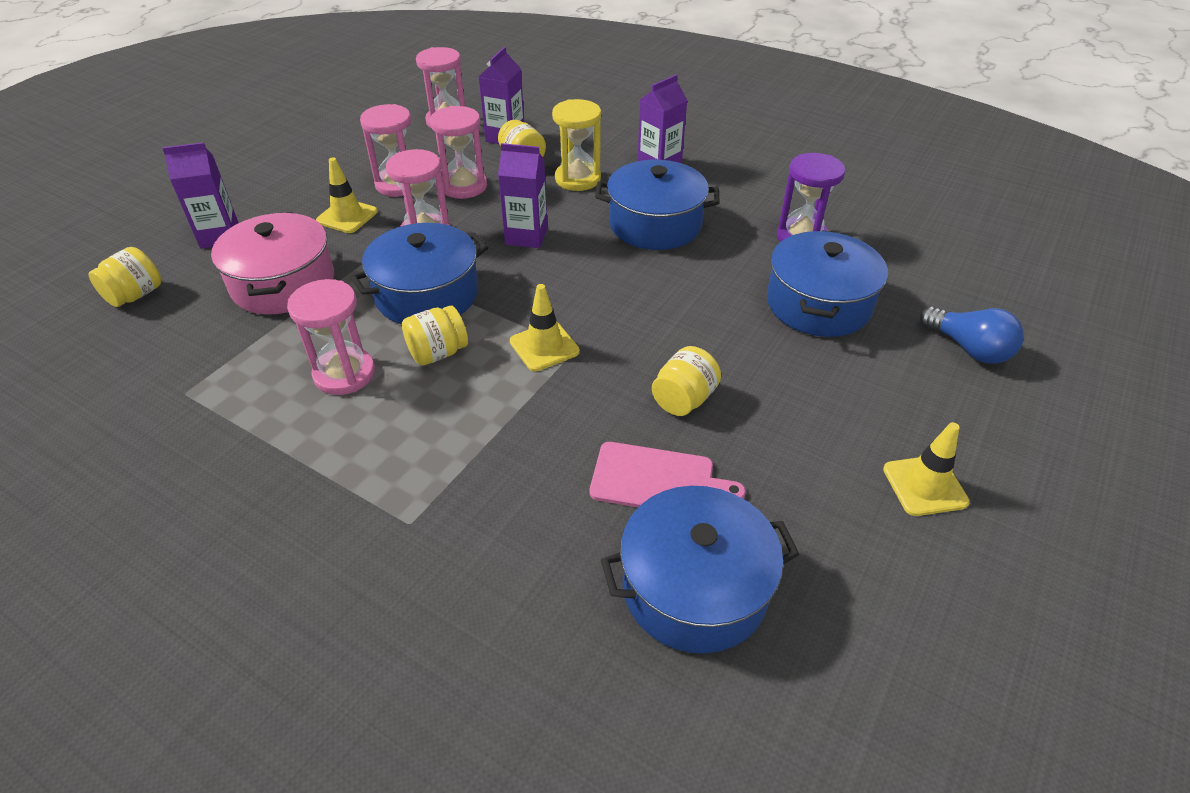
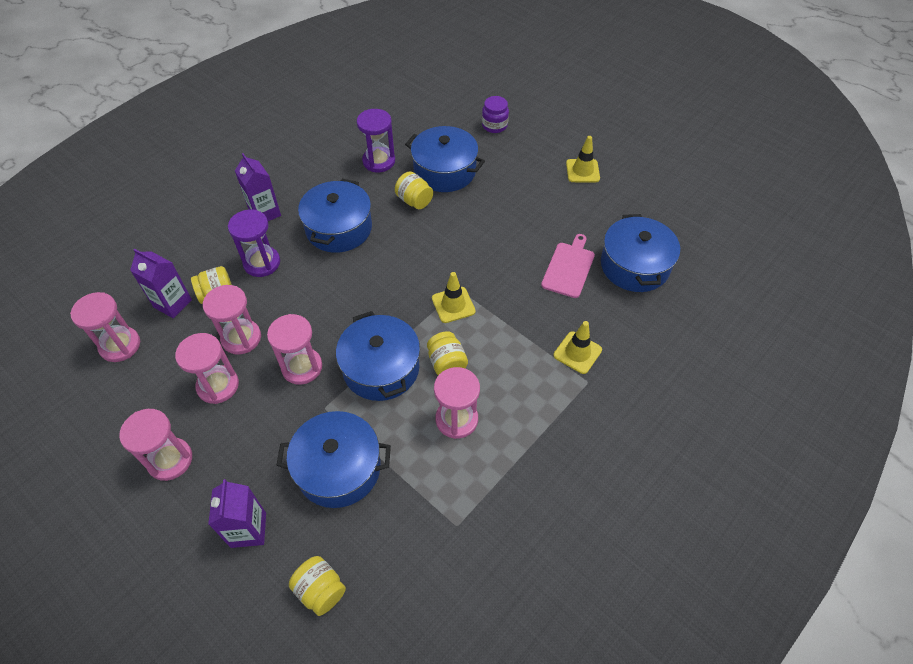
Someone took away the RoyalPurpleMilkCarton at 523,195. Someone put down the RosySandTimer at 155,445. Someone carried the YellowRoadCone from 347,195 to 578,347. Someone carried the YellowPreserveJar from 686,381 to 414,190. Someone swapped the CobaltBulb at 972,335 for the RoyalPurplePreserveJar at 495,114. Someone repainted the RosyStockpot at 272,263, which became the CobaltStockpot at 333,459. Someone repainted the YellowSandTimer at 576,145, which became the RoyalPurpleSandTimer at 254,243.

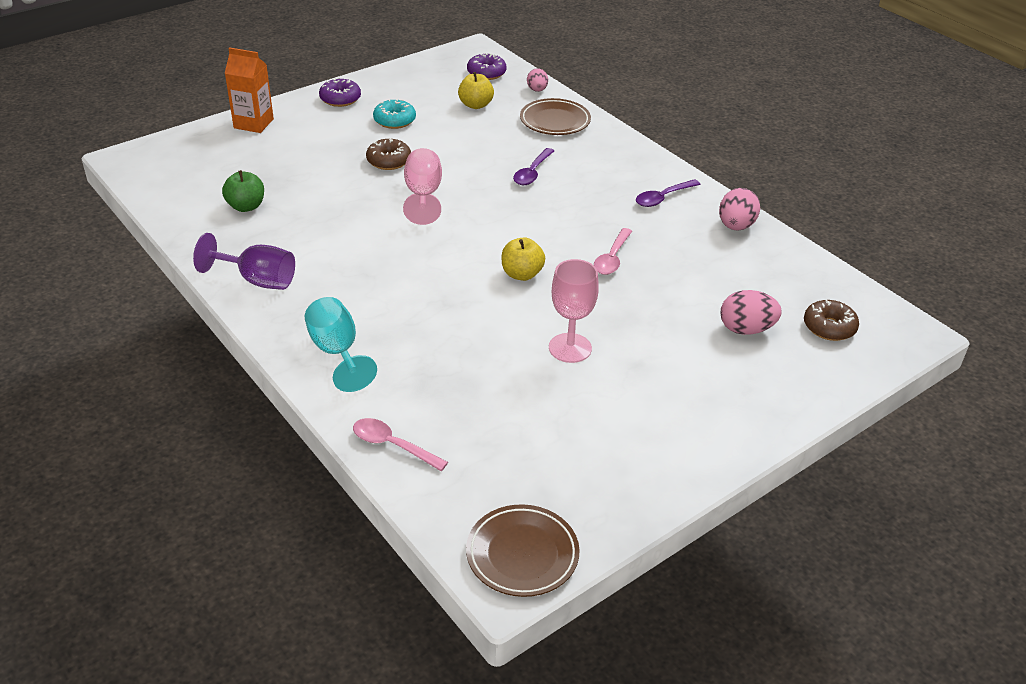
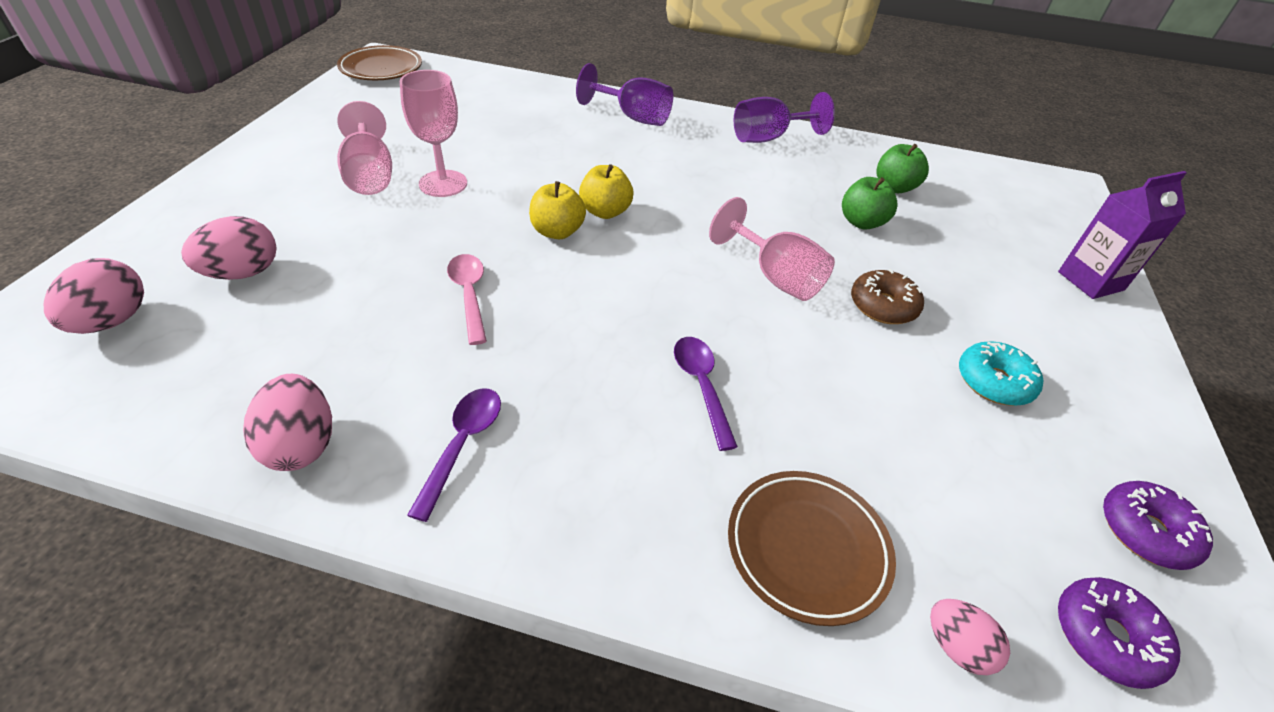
Someone took away the RosyTeaspoon at 400,444. Someone put down the RosyGoblet at 364,148. Someone put down the GreenToyApple at 870,203. Someone carried the RoyalPurpleDoughnut from 340,92 to 1158,525. Someone carried the YellowToyApple from 476,90 to 606,191. Someone swapped the DarkBrownDoughnut at 831,320 for the RosyToyEgg at 94,296. Someone repainted the OrangeMilkCarton at 249,90, which became the RoyalPurpleMilkCarton at 1122,235. Someone repainted the TealGoblet at 341,344, which became the RoyalPurpleGoblet at 624,94.

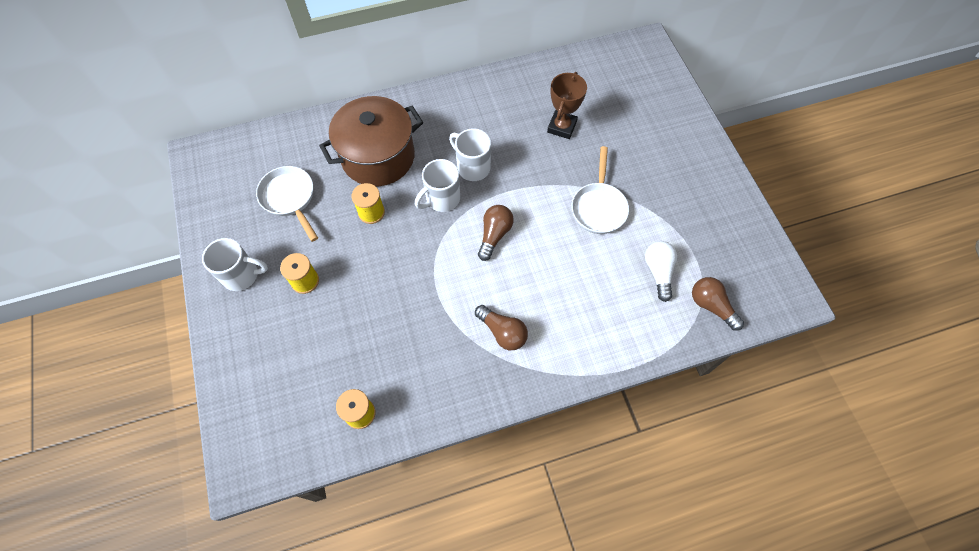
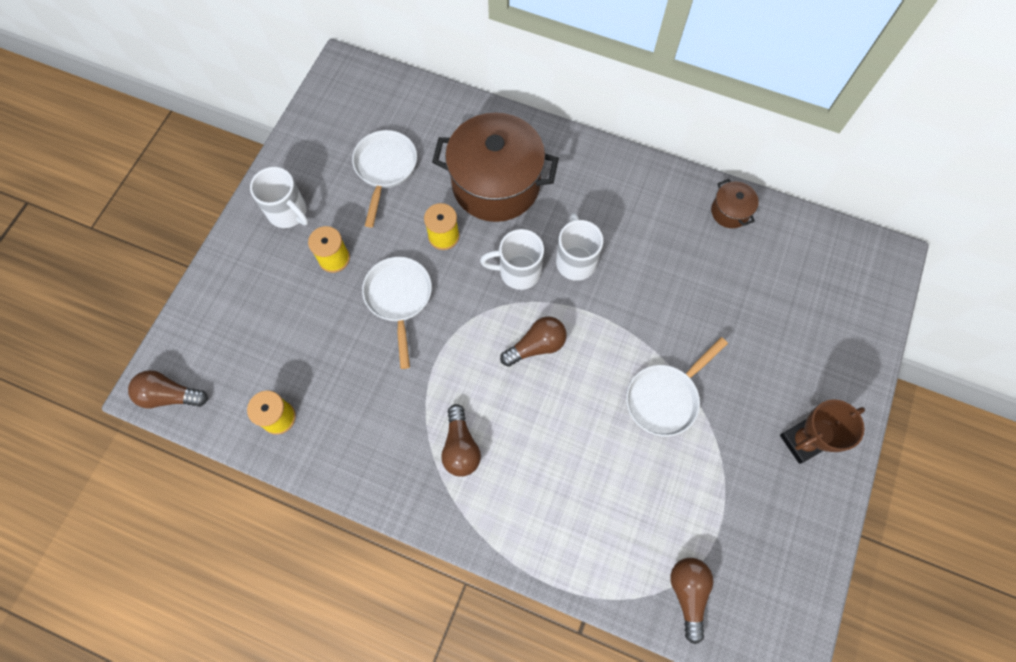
Someone took away the WhiteBulb at 661,271. Someone put down the DarkBrownBulb at 168,389. Someone put down the WhitePan at 397,313. Someone put down the DarkBrownStockpot at 735,203. Someone carried the DarkBrownTrophy from 567,105 to 822,431.

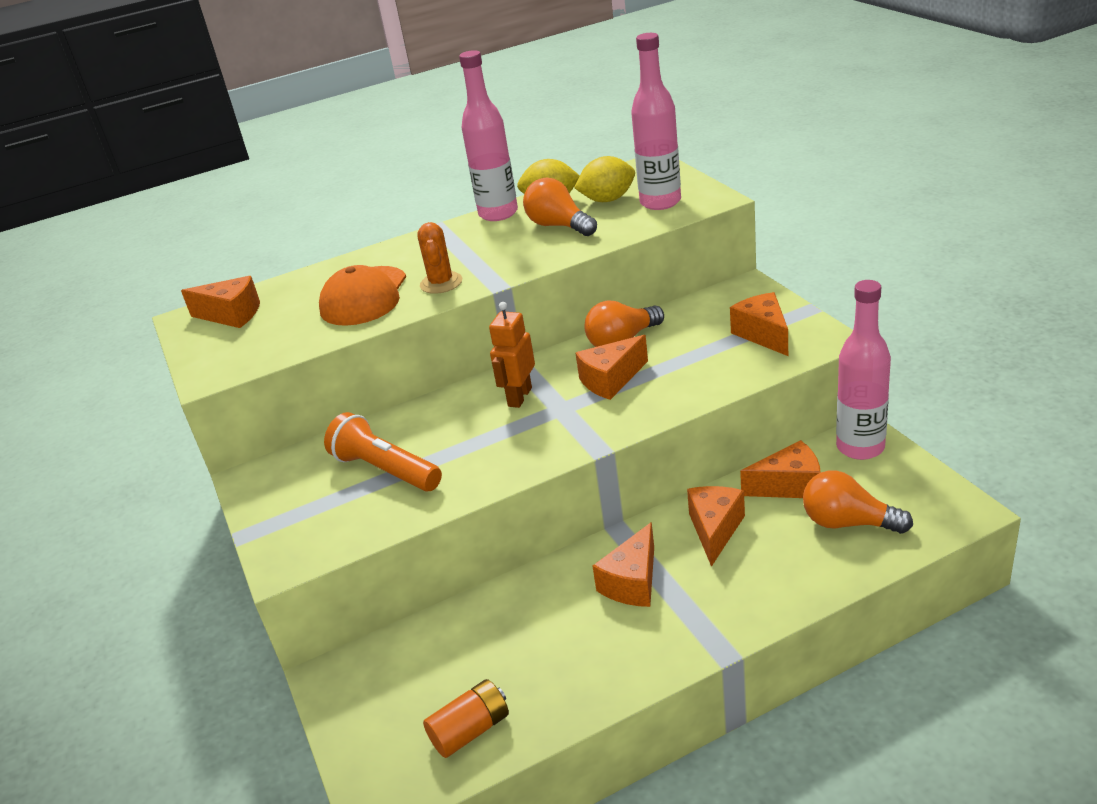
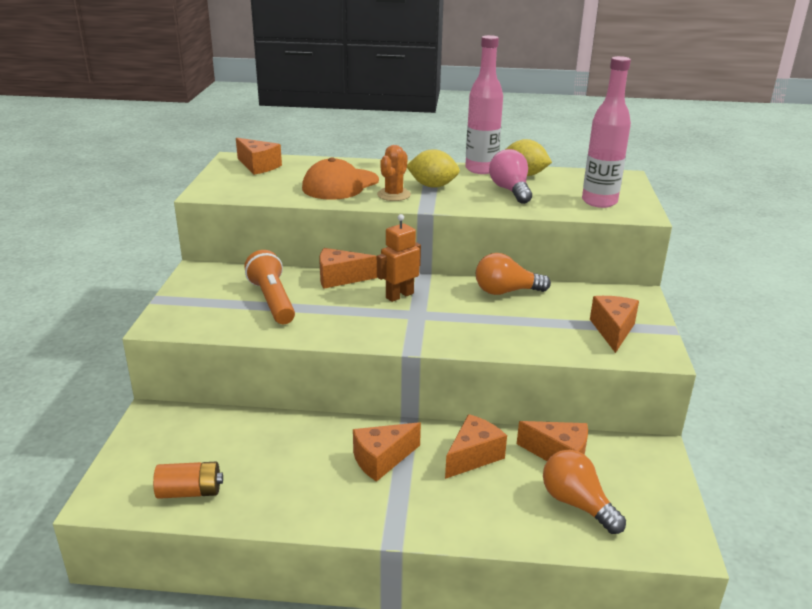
Someone took away the RosyDrinkBottle at 863,370. Someone carried the YellowLemon from 604,179 to 433,168. Someone carried the OrangeCheese from 612,367 to 348,268. Someone repainted the OrangeBulb at 560,207, which became the RosyBulb at 510,176.

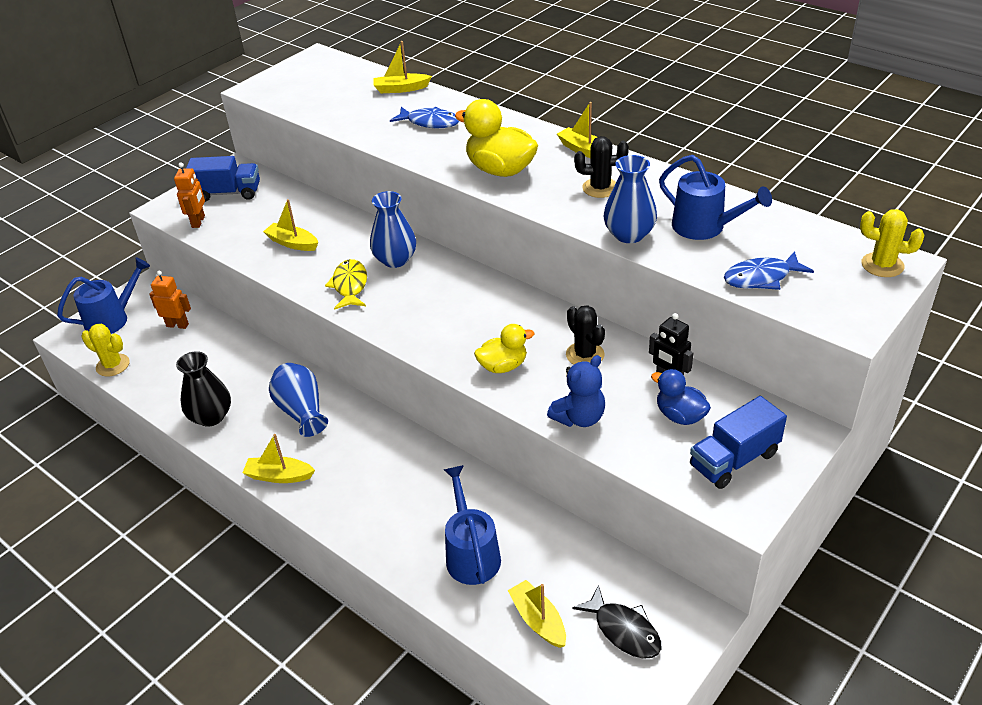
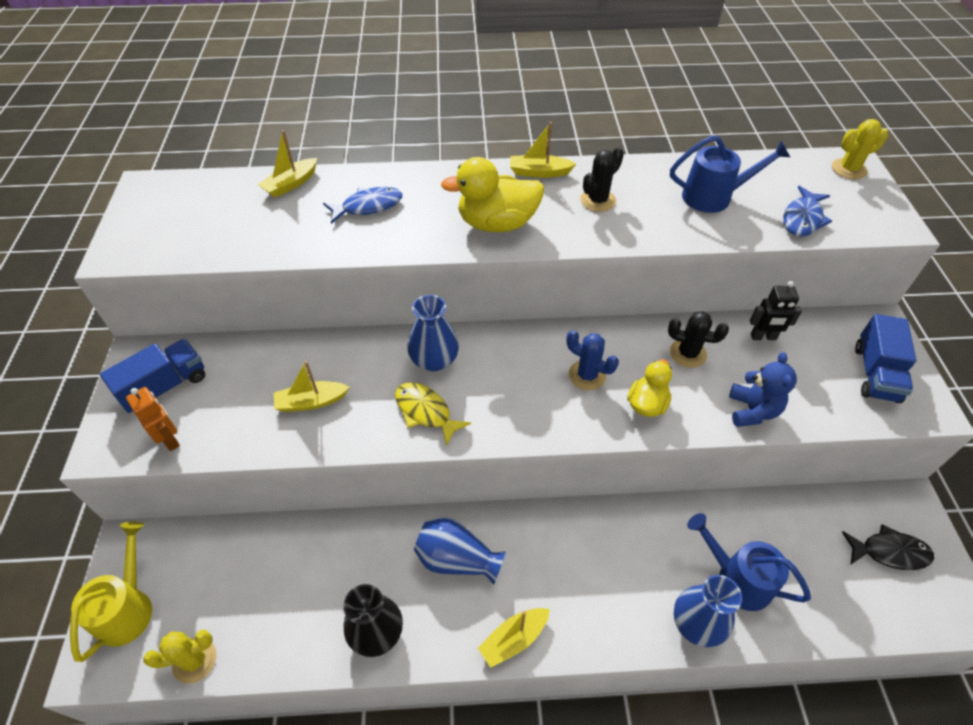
Someone took away the OrangeToyRobot at 170,300. Someone took away the YellowSailboat at 537,614. Someone took away the CobaltToyDuck at 681,397. Someone put down the CobaltPricklyPlant at 593,360. Someone carried the CobaltTallVase from 630,199 to 708,611. Someone repainted the CobaltSprinklingCan at 103,295, which became the YellowSprinklingCan at 111,592.

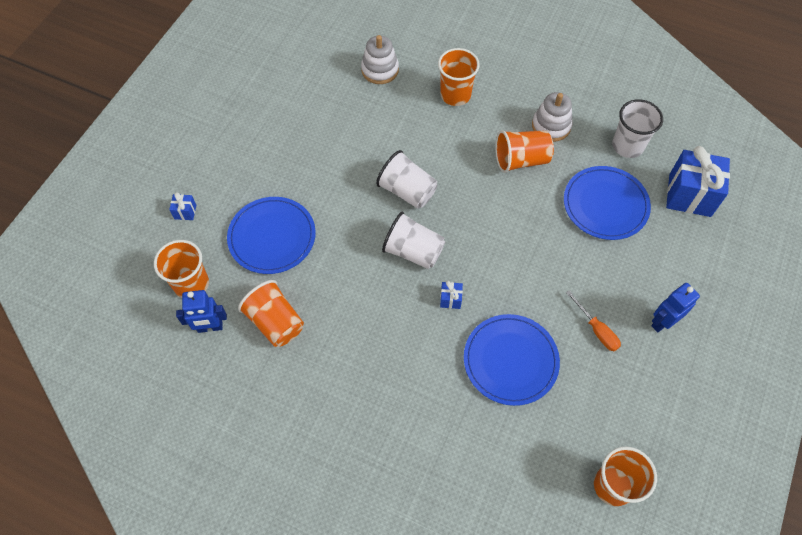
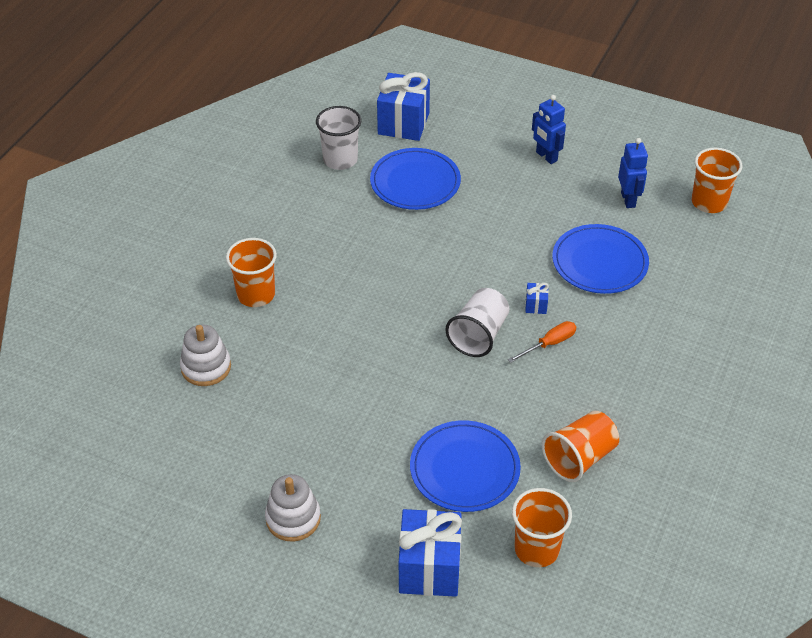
Someone took away the WhiteBeaker at 406,179. Someone took away the OrangeBeaker at 524,151. Someone carried the CobaltToyRobot from 201,311 to 633,173. Someone carried the WhiteStackingRings from 552,117 to 293,508. Someone carried the OrangeScrewdriver from 593,320 to 542,342. Someone scaled the CobaltPresent at 182,206 by 2.35.

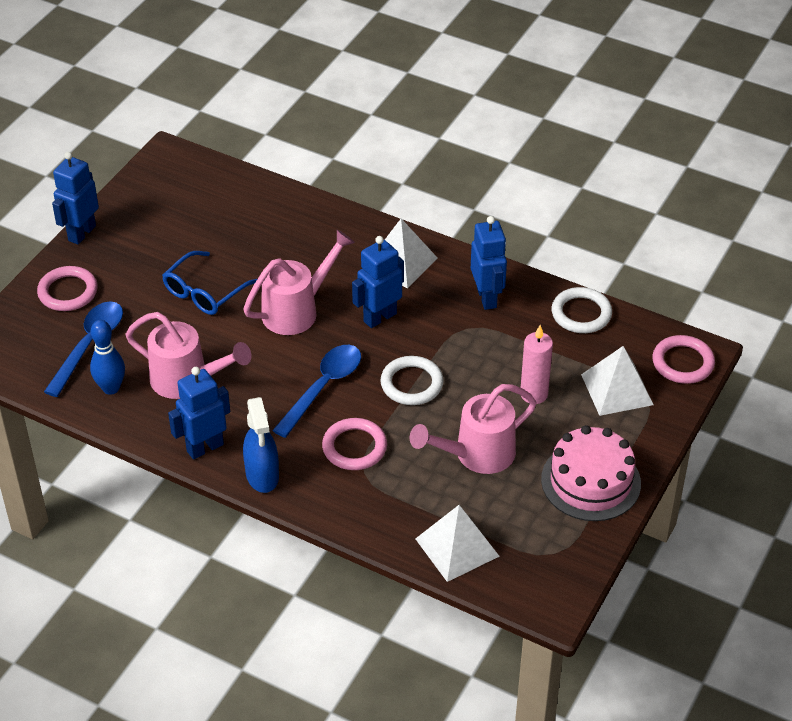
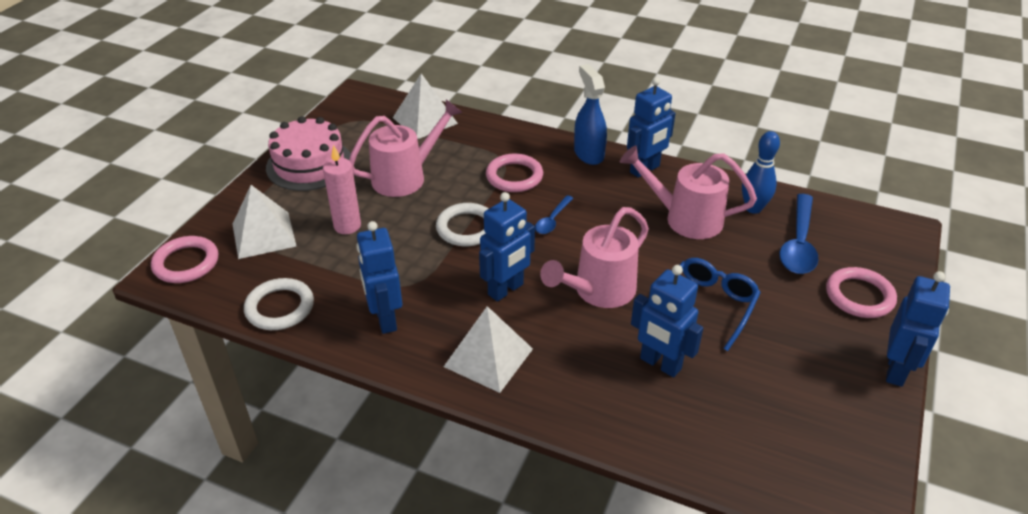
Someone put down the CobaltToyRobot at 667,321. Someone scaled the CobaltTeaspoon at 316,391 by 0.54.

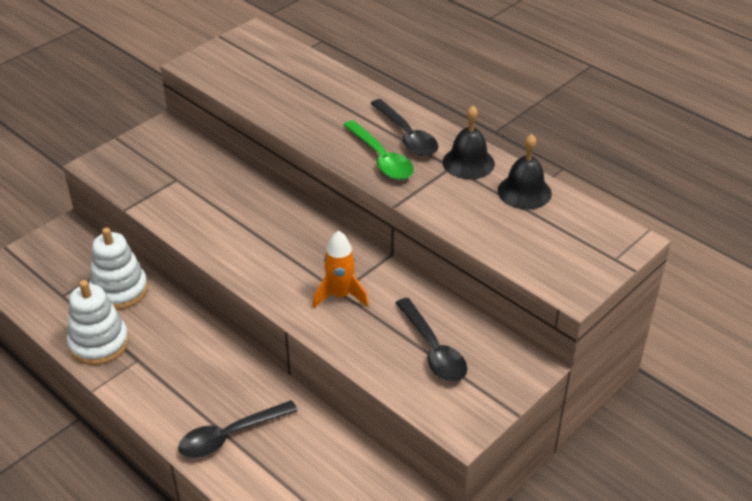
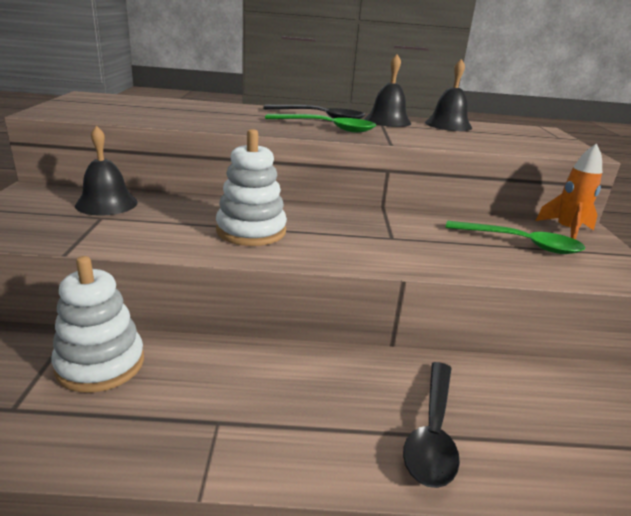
Someone put down the EbonyHandBell at 106,171. Someone carried the WhiteStackingRings from 98,322 to 251,187. Someone carried the OrangeToyRocket from 341,269 to 569,191. Someone repainted the EbonyTeaspoon at 431,340, which became the GreenTeaspoon at 515,237.

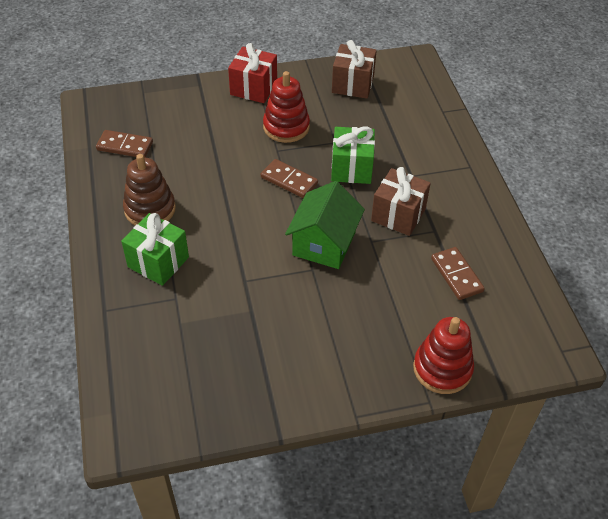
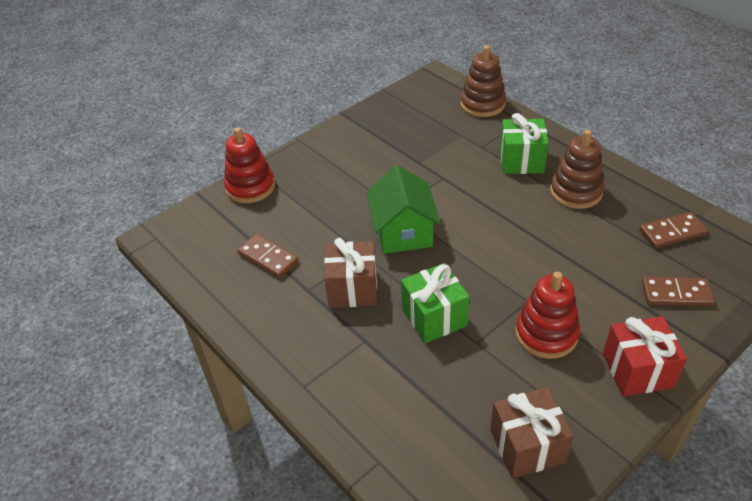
Someone put down the DarkBrownStackingRings at 483,81. Someone carried the DarkBrownDominoTile from 289,178 to 678,291.

